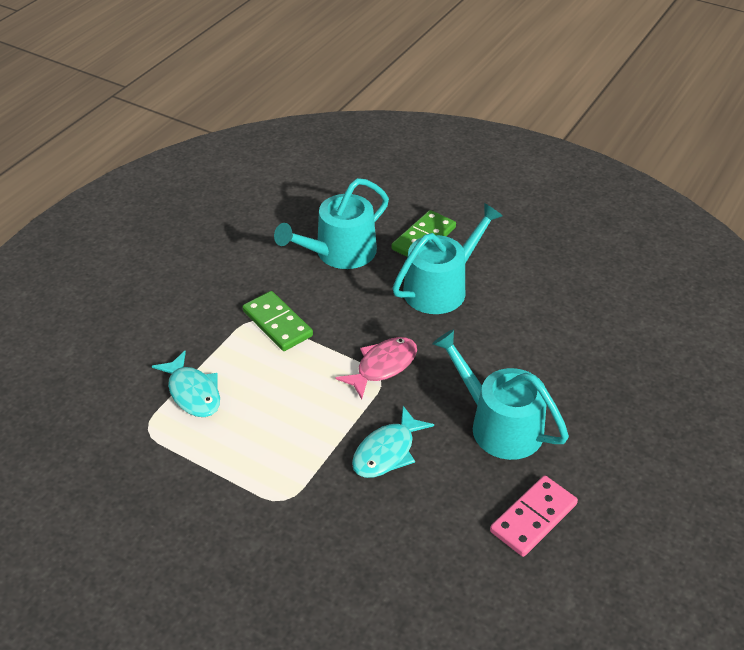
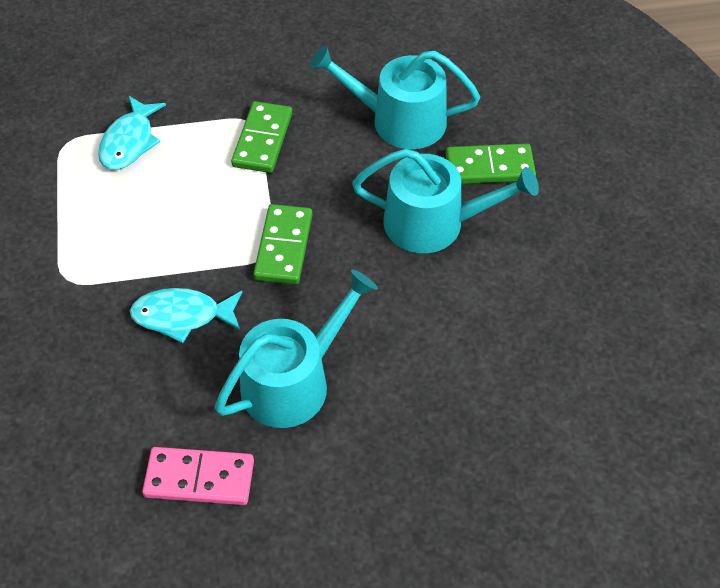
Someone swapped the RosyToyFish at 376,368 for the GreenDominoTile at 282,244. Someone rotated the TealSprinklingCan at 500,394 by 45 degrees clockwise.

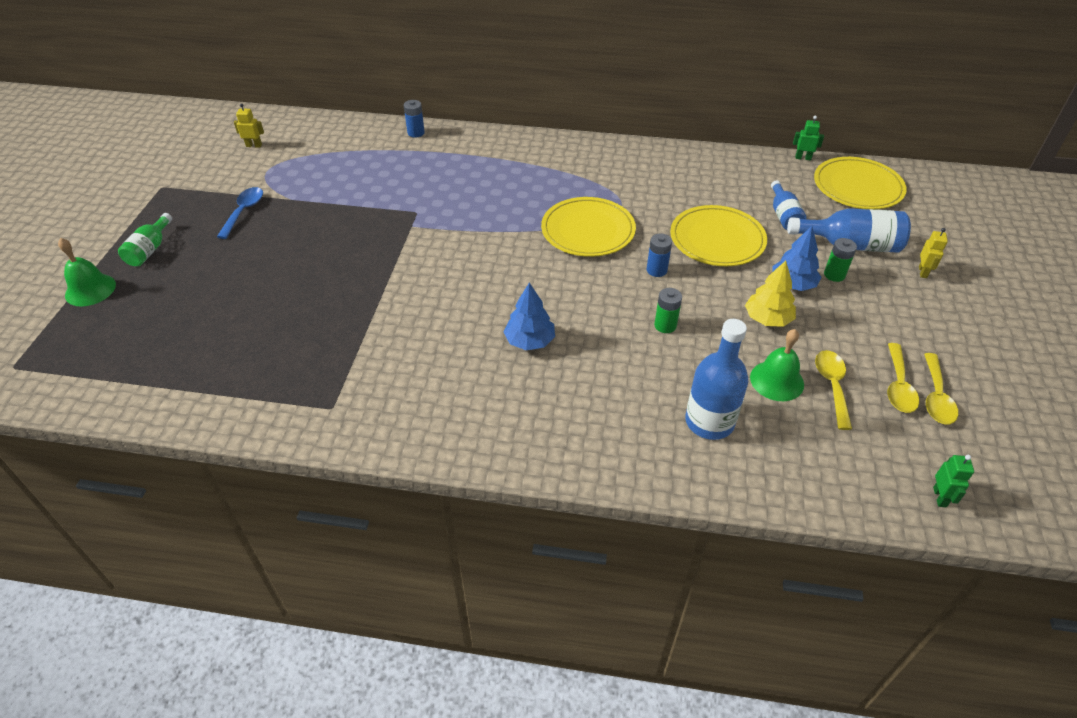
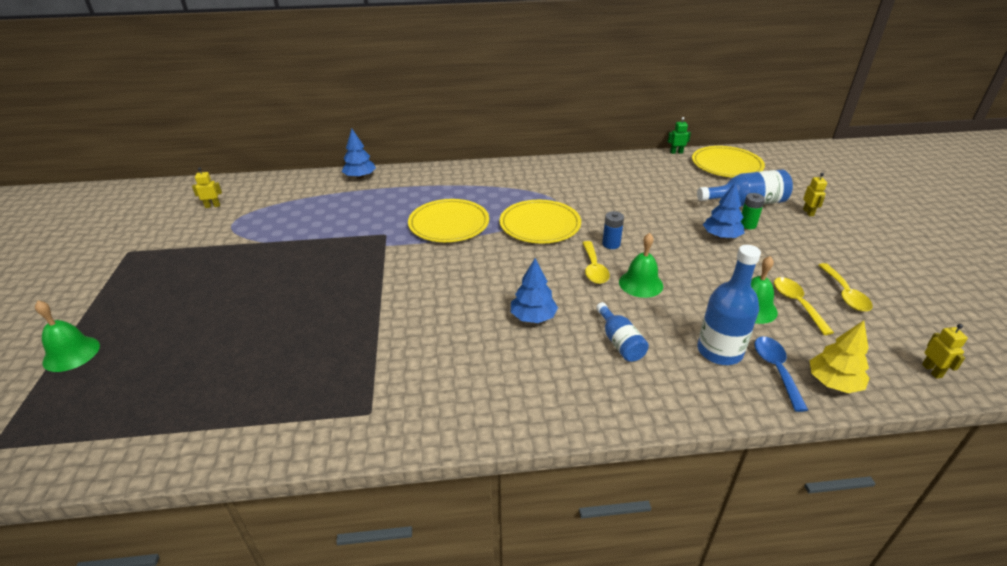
Someone took away the GreenDrinkBottle at 145,239. Someone carried the CobaltTeaspoon from 240,213 to 781,374. Someone carried the YellowDinnerPlate from 718,235 to 448,220. Someone carried the YellowFirTree from 770,294 to 839,357. Someone carried the CobaltDrinkBottle from 789,205 to 622,332. Someone carried the YellowTeaspoon from 941,388 to 596,262. Someone swapped the CobaltBattery at 414,118 for the CobaltFirTree at 358,154. Someone swapped the GreenBattery at 668,310 for the GreenHandBell at 641,265. Someone repainted the GreenToyRobot at 953,481, which became the YellowToyRobot at 945,351.

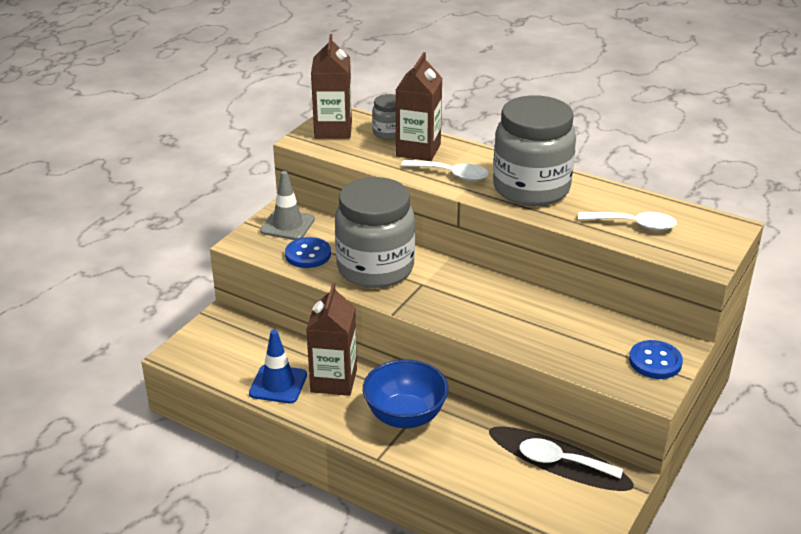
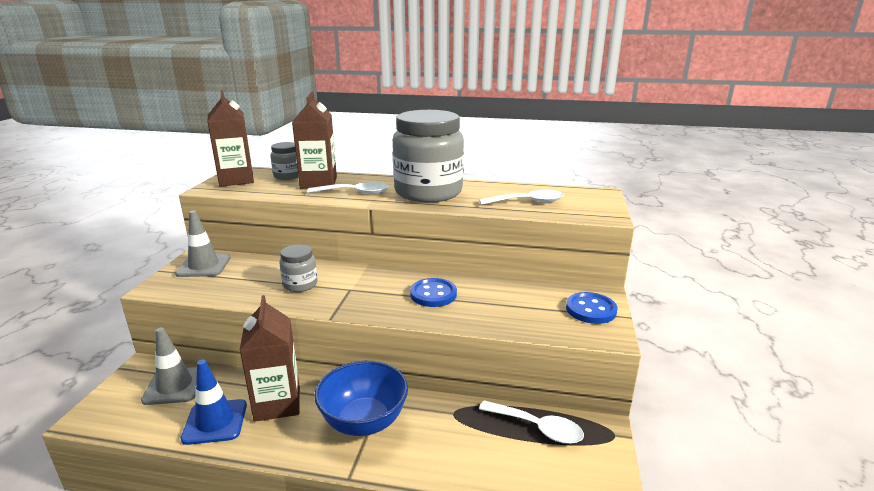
Someone put down the GrayRoadCone at 169,366. Someone carried the CobaltButton from 308,252 to 433,292. Someone rotated the WhiteTeaspoon at 571,458 by 150 degrees counterclockwise. Someone scaled the GrayPreserveJar at 375,232 by 0.45.

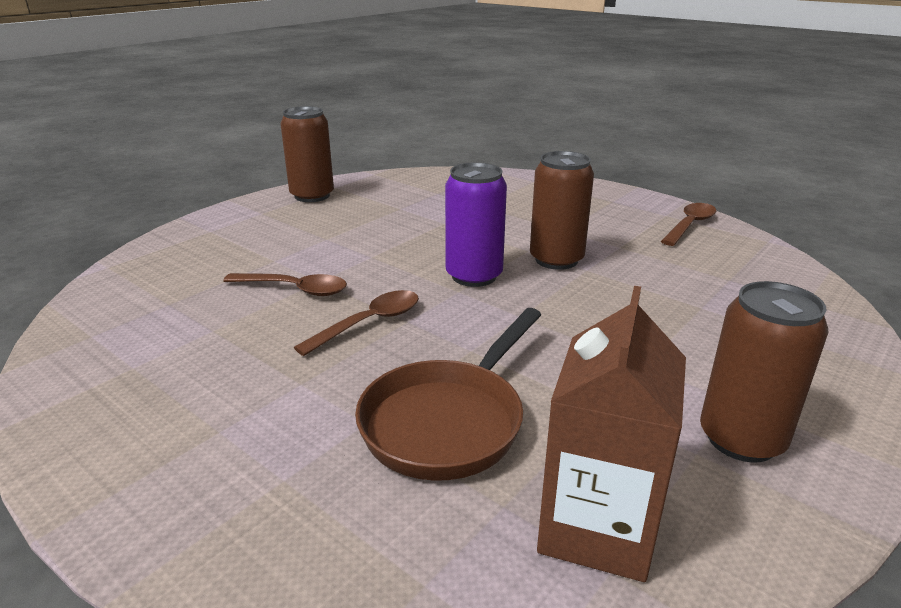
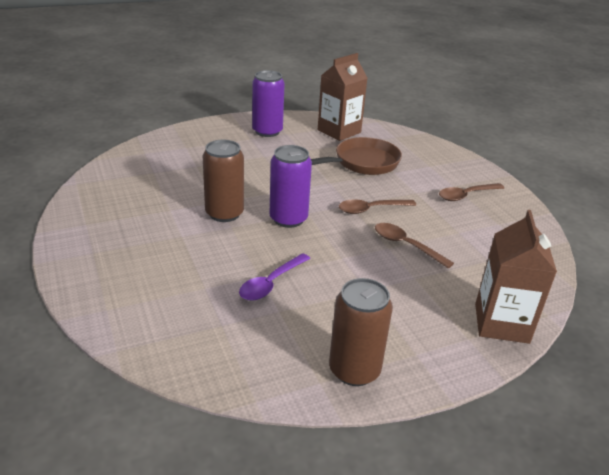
Someone put down the RoyalPurpleTeaspoon at 275,277. Someone put down the DarkBrownMilkCarton at 516,277. Someone carried the DarkBrownTeaspoon from 688,224 to 471,192. Someone repainted the DarkBrownCan at 764,371, which became the RoyalPurpleCan at 268,103.

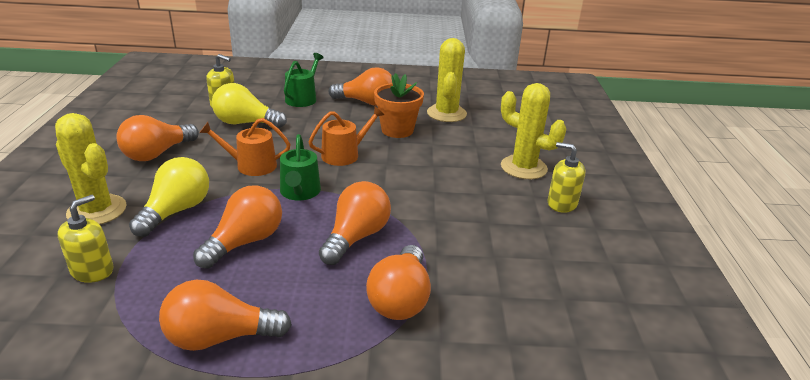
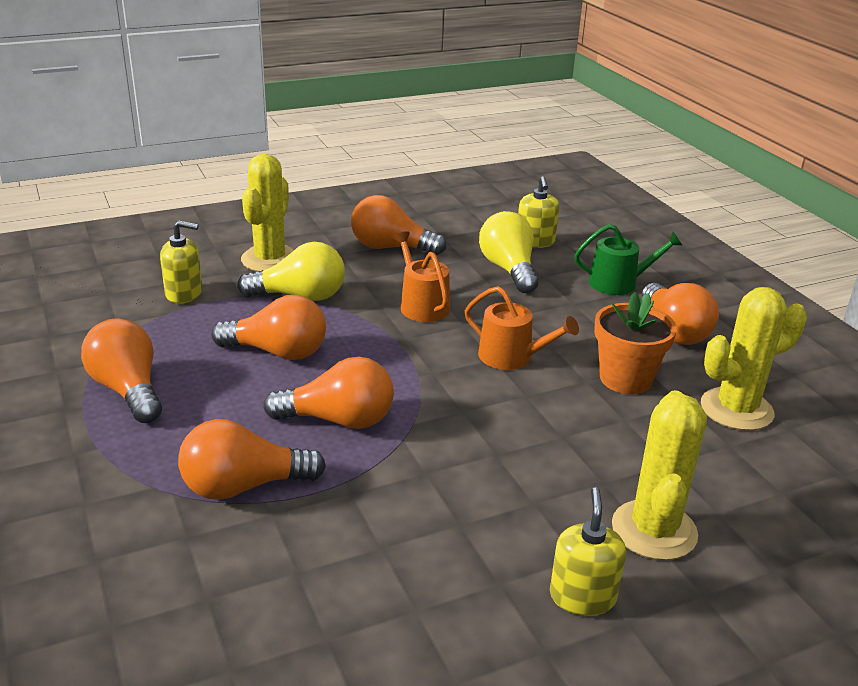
Someone took away the GreenSprinklingCan at 300,167.

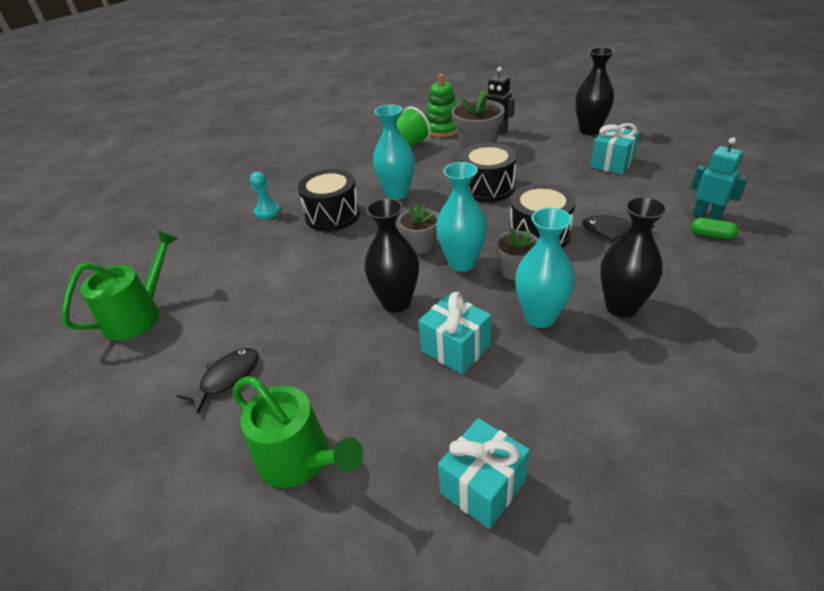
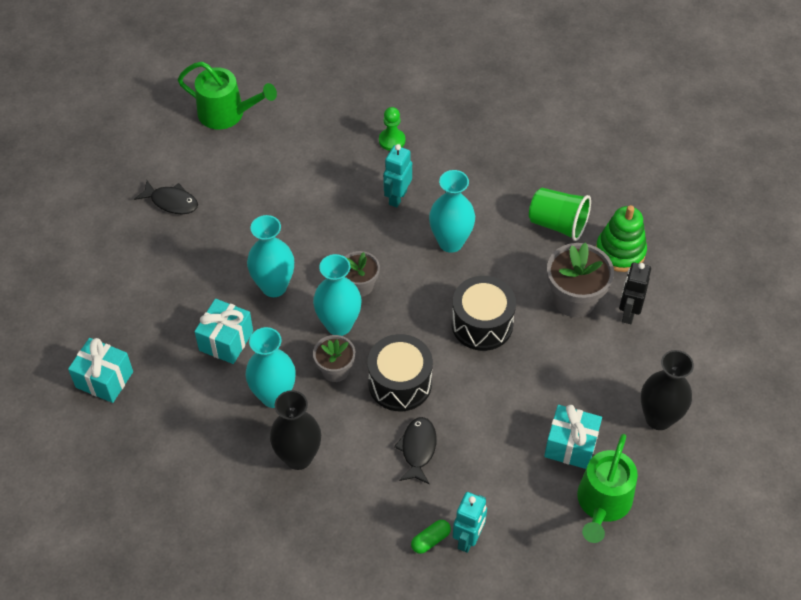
Someone carried the GreenSprinklingCan from 298,432 to 607,488. Someone swapped the EbonySnareDrum at 329,200 for the TealToyRobot at 397,176. Someone repainted the TealChessPawn at 265,195, which became the GreenChessPawn at 392,129. Someone repainted the EbonyTallVase at 392,255, which became the TealTallVase at 270,256. Someone rotated the GreenPillShape at 714,228 by 45 degrees clockwise.

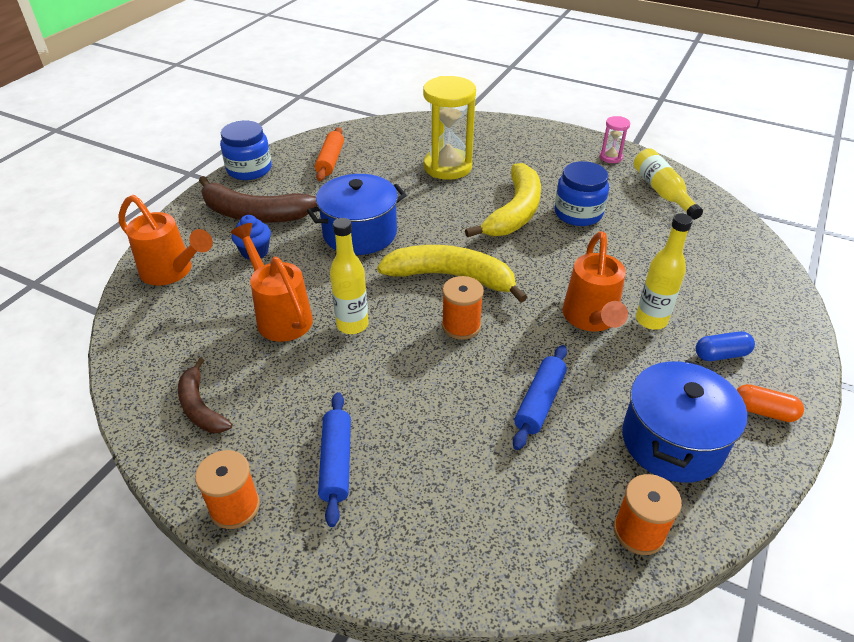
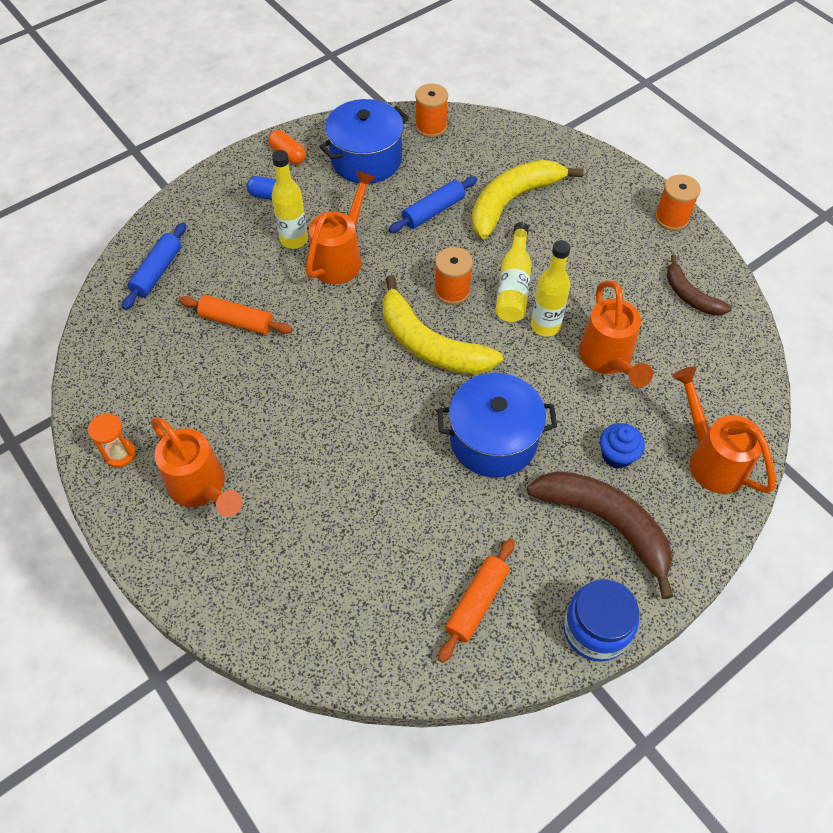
Someone took away the YellowSandTimer at 449,128. Someone took away the CobaltPreserveJar at 581,193. Someone put down the OrangeSprinklingCan at 197,467. Someone put down the OrangeDoughRoller at 235,315. Someone carried the CobaltDoughRoller from 334,459 to 154,266. Someone carried the YellowBanana from 503,200 to 528,199. Someone carried the YellowDrinkBottle from 668,184 to 513,272. Someone repainted the RosySandTimer at 615,139, which became the OrangeSandTimer at 112,440. Someone rotated the DarkBrownBanana at 205,395 by 150 degrees clockwise.

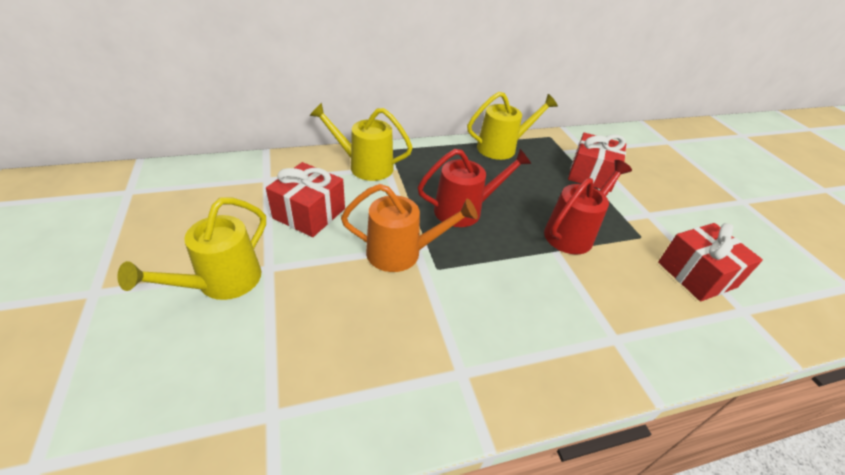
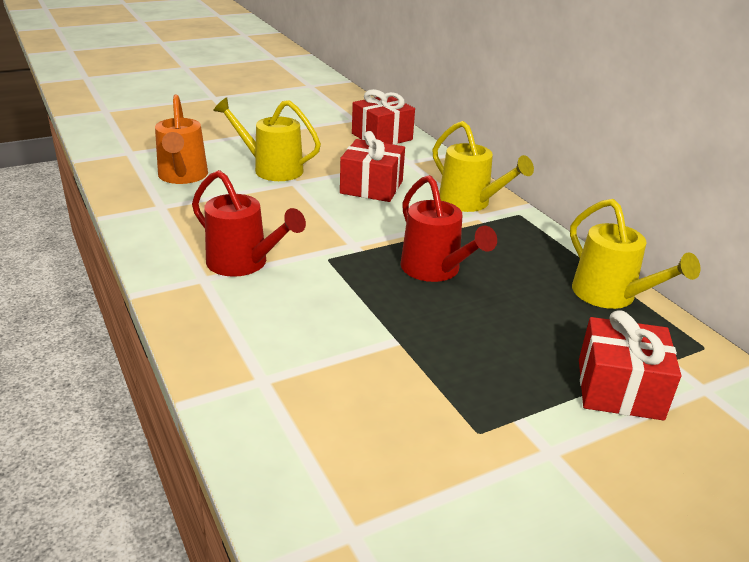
Someone carried the OrangeSprinklingCan from 409,228 to 181,139. Someone carried the RedSprinklingCan from 588,207 to 249,223. Someone carried the RedPresent from 710,262 to 383,117. Someone rotated the YellowSprinklingCan at 361,142 by 135 degrees clockwise.

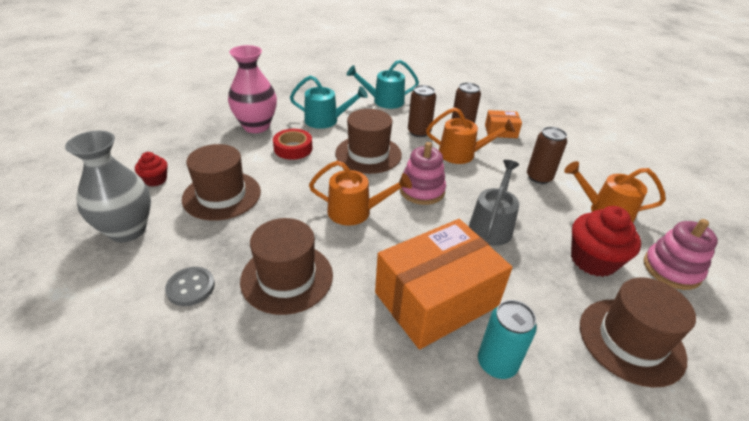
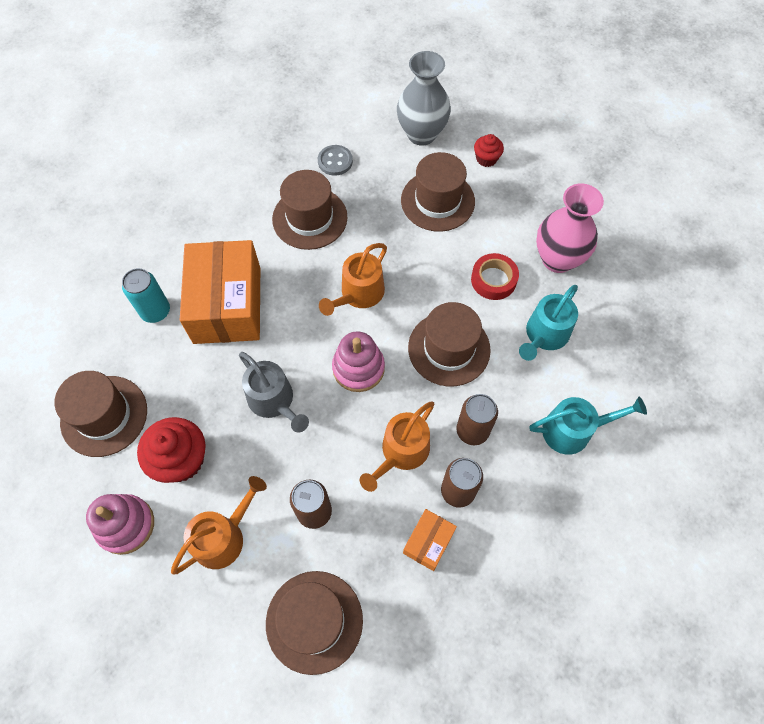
Someone put down the DarkBrownTallHat at 314,623. Someone rotated the TealSprinklingCan at 383,84 by 60 degrees clockwise.

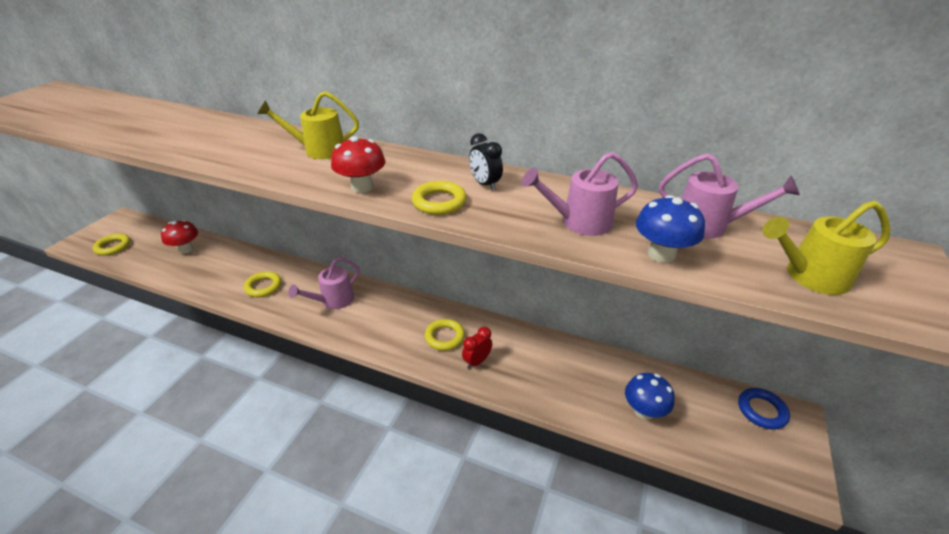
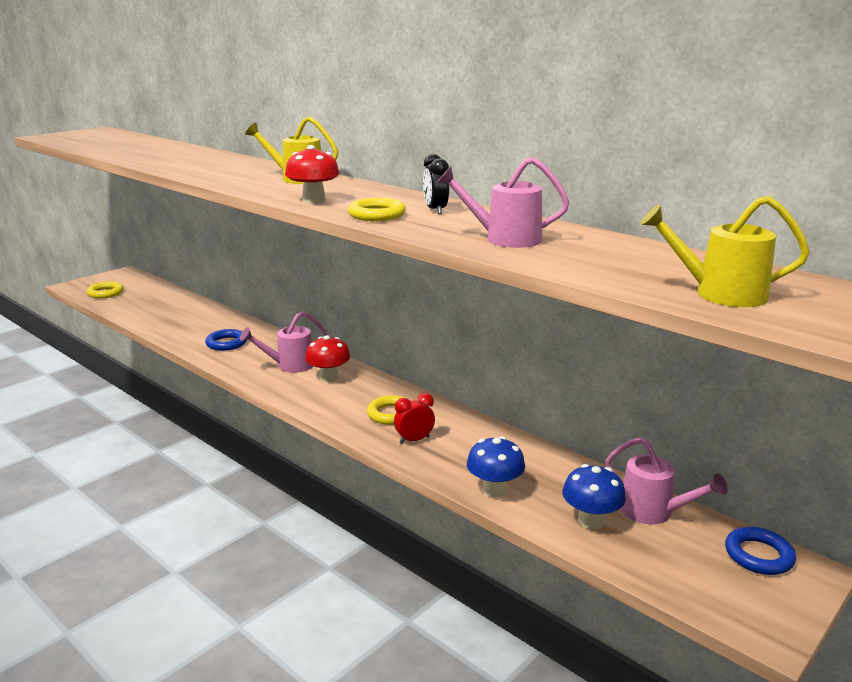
Someone carried the RedFungus from 179,237 to 327,358. Someone carried the CobaltFungus from 670,229 to 496,466. Someone carried the RosySprinklingCan from 729,196 to 666,480. Someone repainted the YellowTorus at 263,284, which became the CobaltTorus at 226,340.

